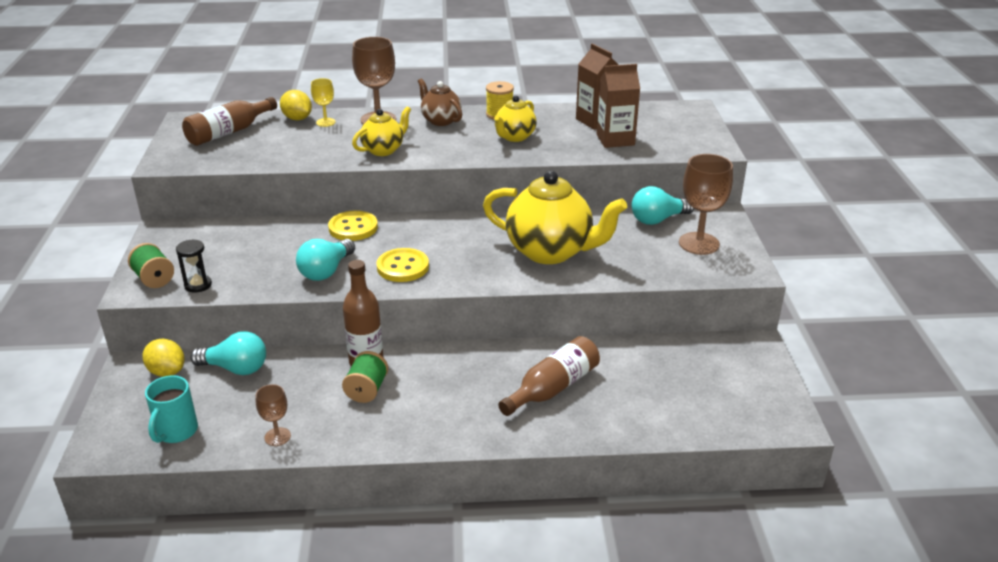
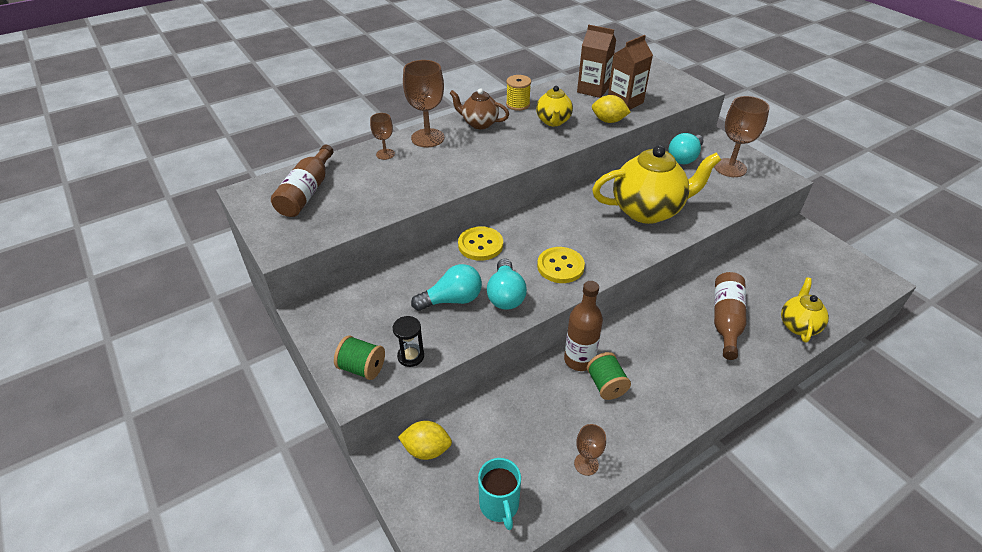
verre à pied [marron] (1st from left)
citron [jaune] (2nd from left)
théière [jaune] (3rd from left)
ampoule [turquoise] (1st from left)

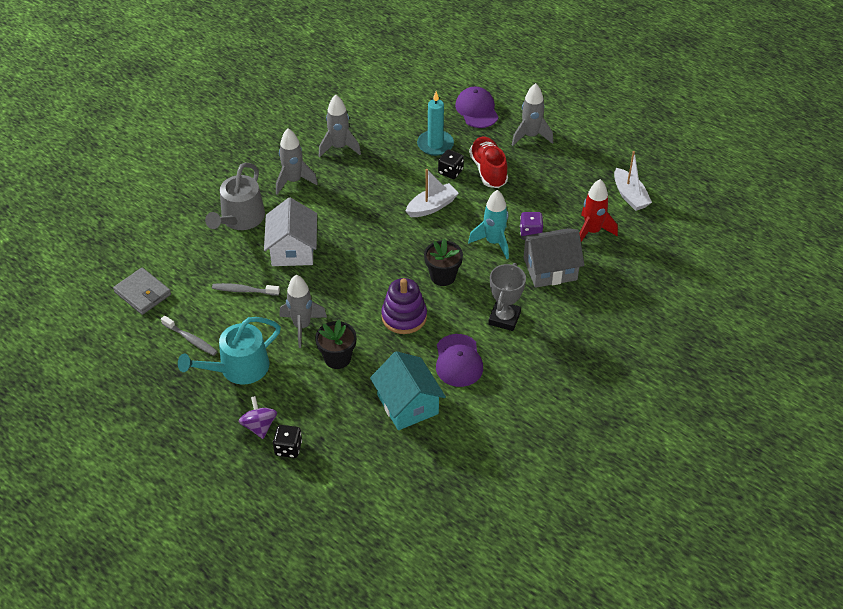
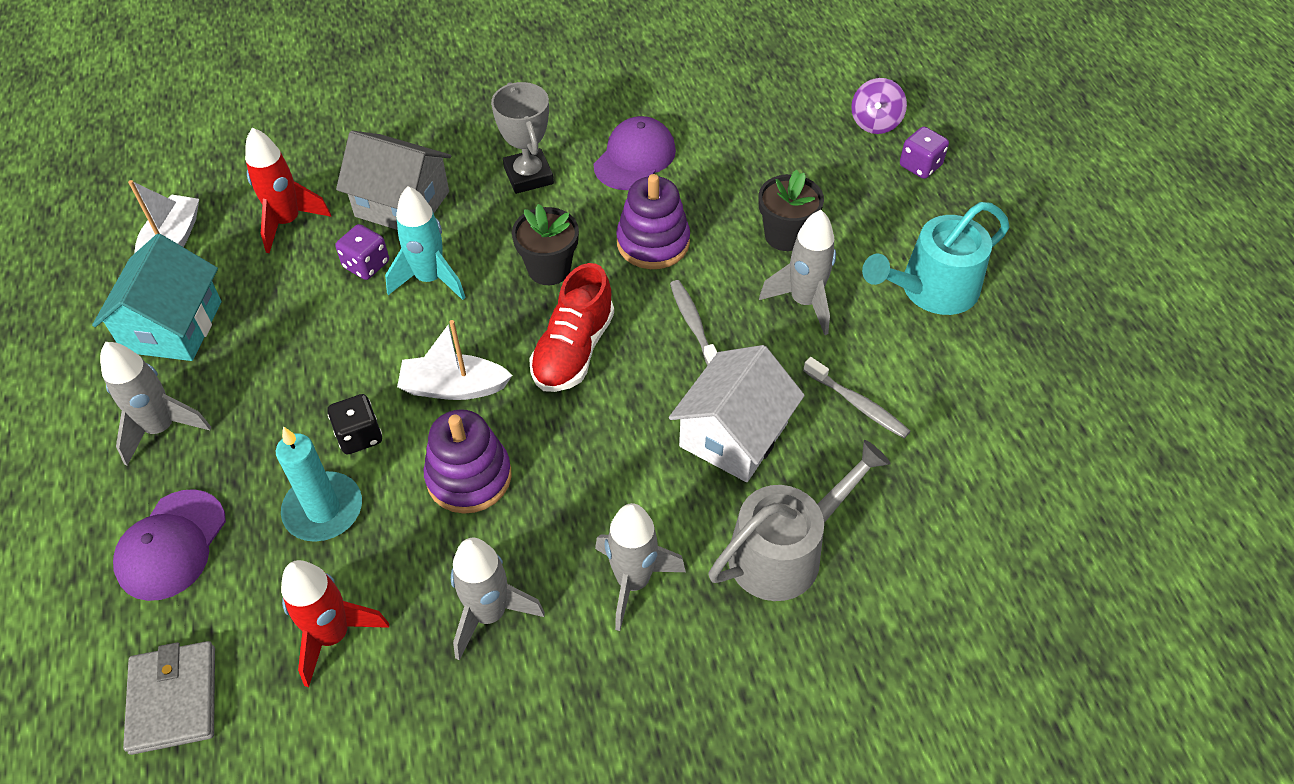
chaussure [rouge]
trophée [gris]
portefeuille [gris]
brosse à dents [gris] (1st from left)
arrosoir [turquoise]
maison [turquoise]
toupie [violet]
dé [violet] (2nd from left)
jouet à empiler [violet] (1st from left)
fusée [rouge] (2nd from left)

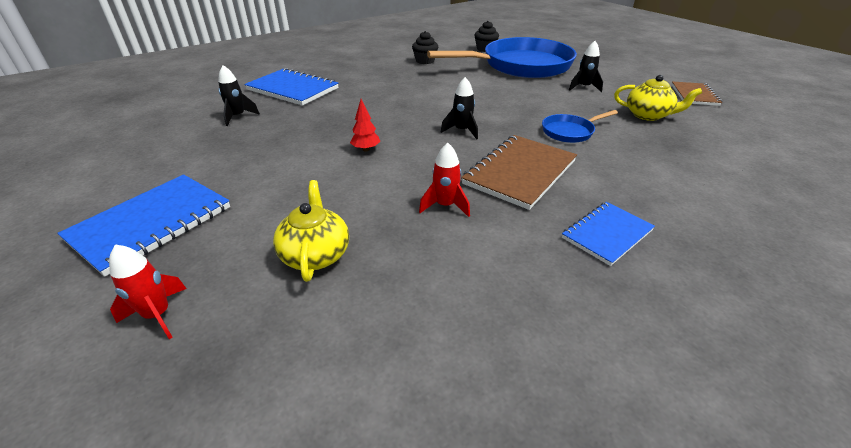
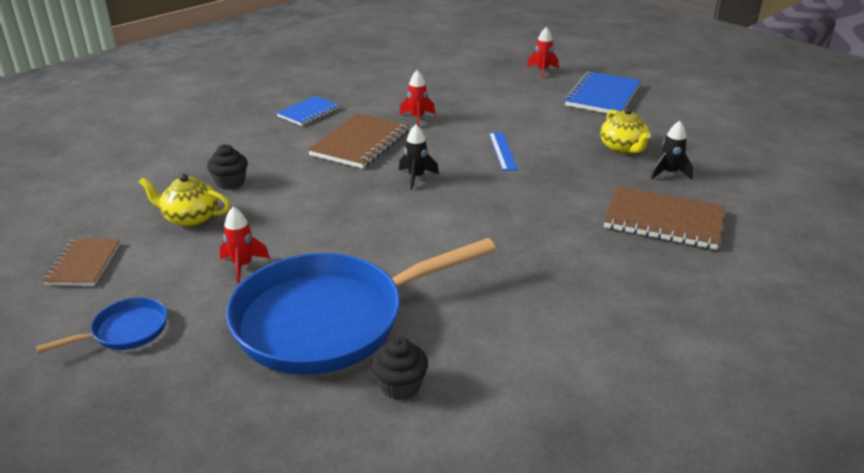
muffin [noir] (1st from left)
fusée [rouge] (1st from left)
carnet [marron] (3rd from left)
règle [bleu]
poêle [bleu] (1st from left)
théière [jaune] (2nd from left)

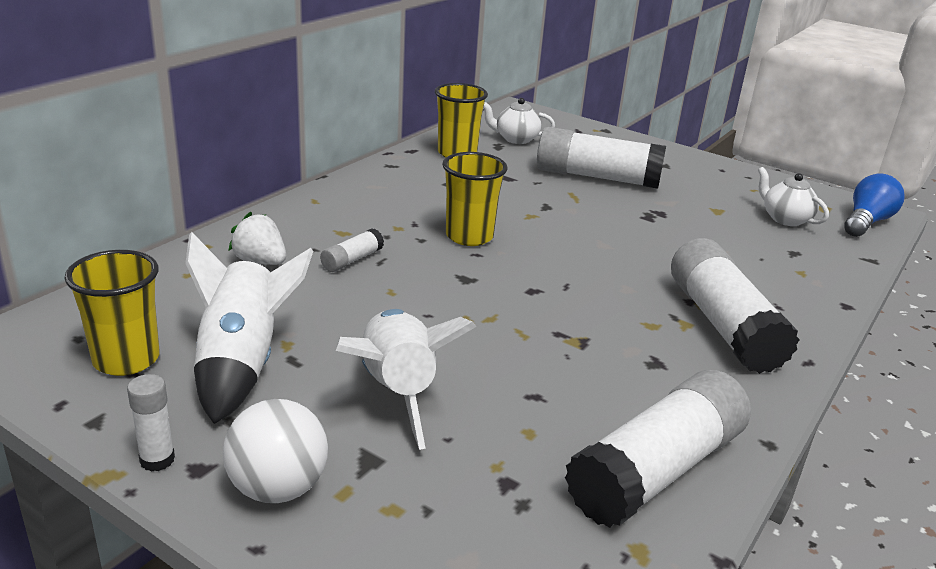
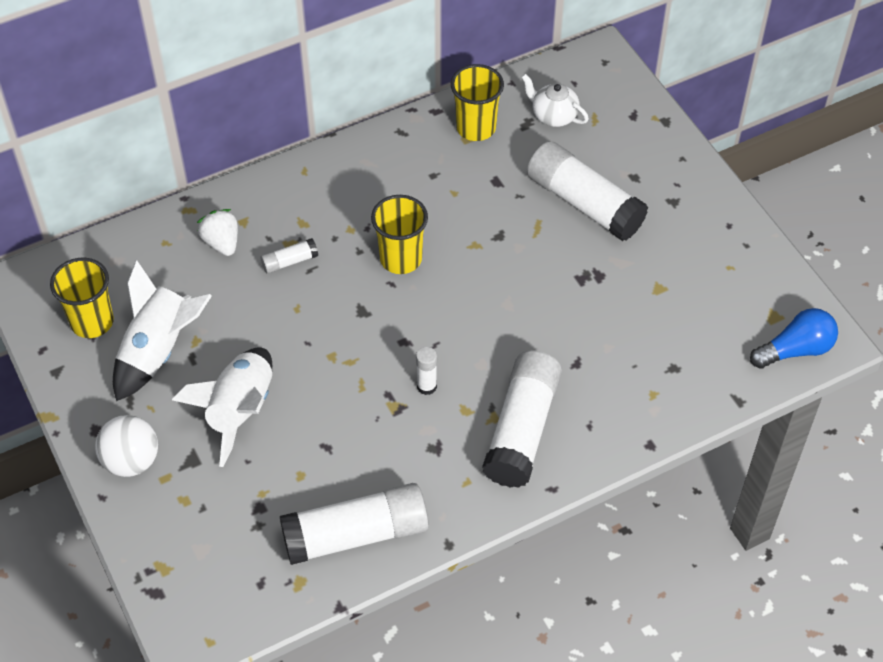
théière [blanc] (2nd from left in the first image)
bâton de colle [blanc] (3rd from left)

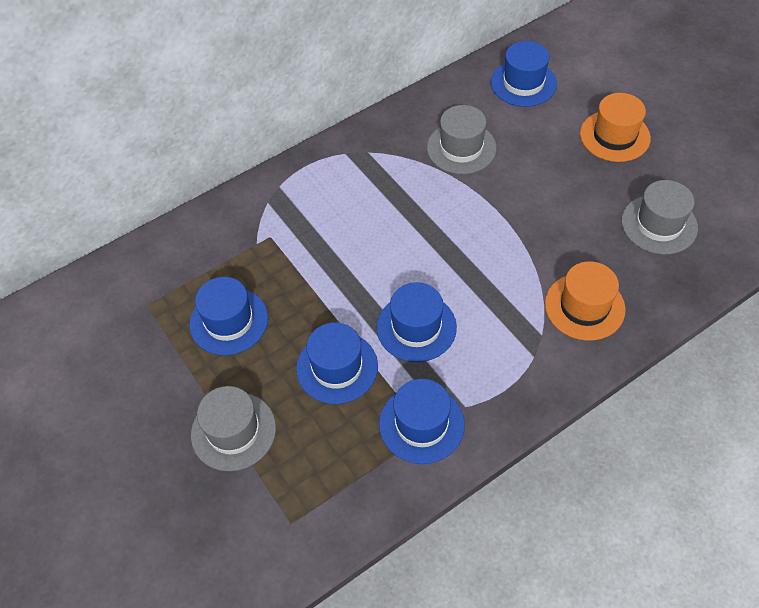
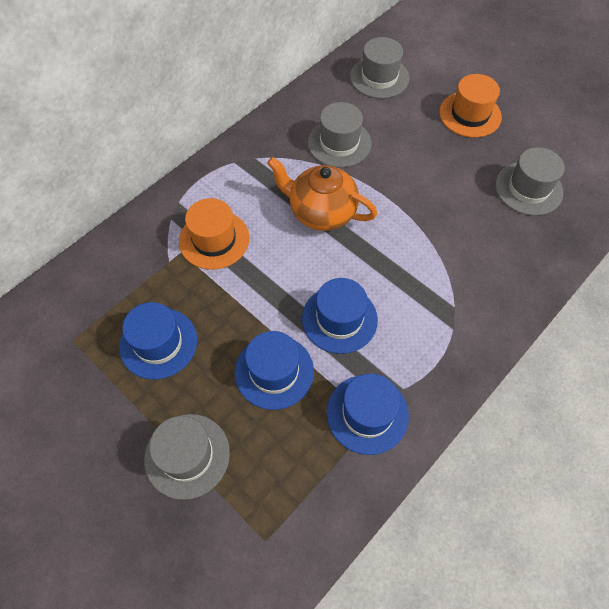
chapeau [gris] (3rd from left)
chapeau [orange] (1st from left)
théière [orange]

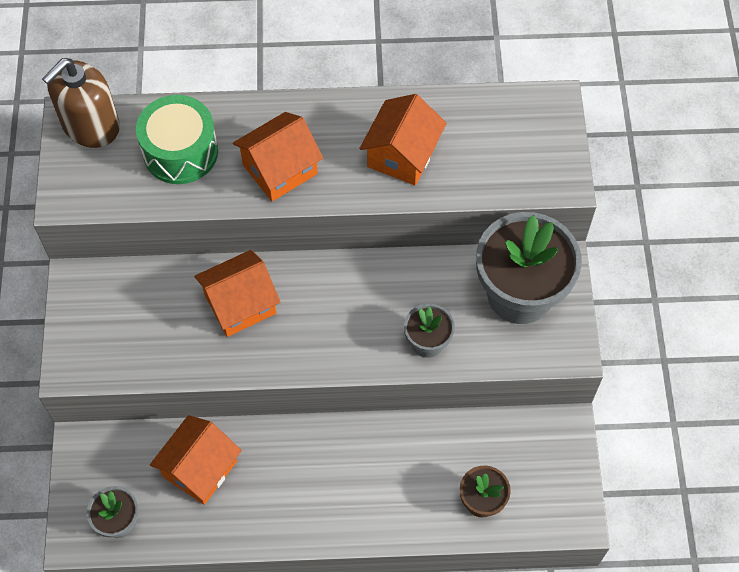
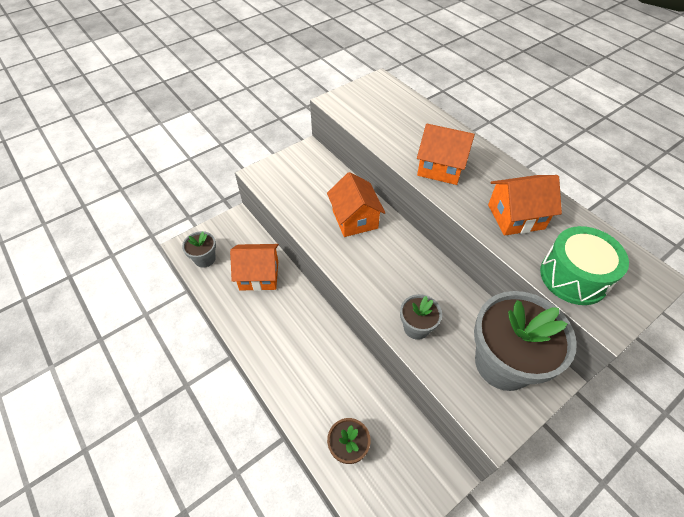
distributeur de savon [marron]
tambour [vert]
maison [orange] (2nd from left)

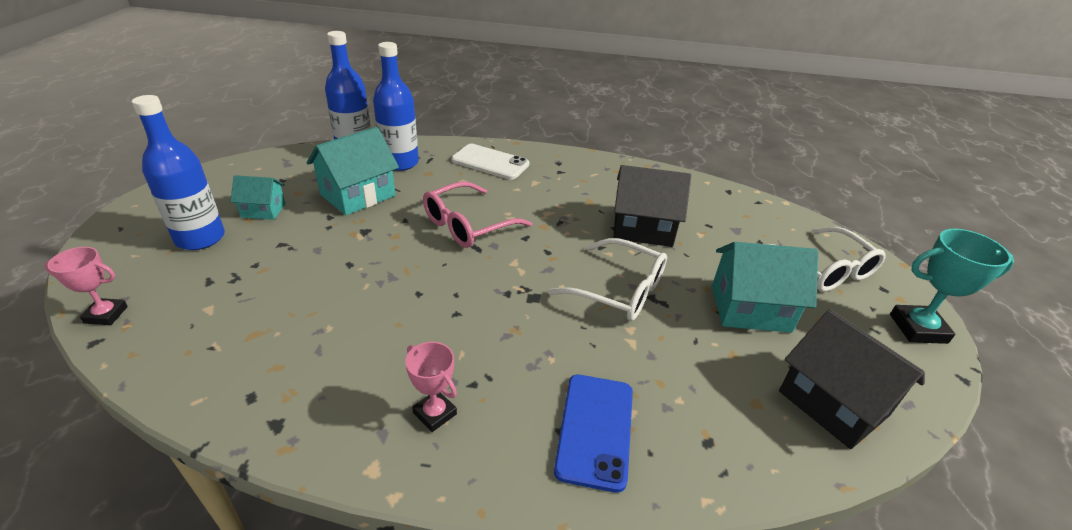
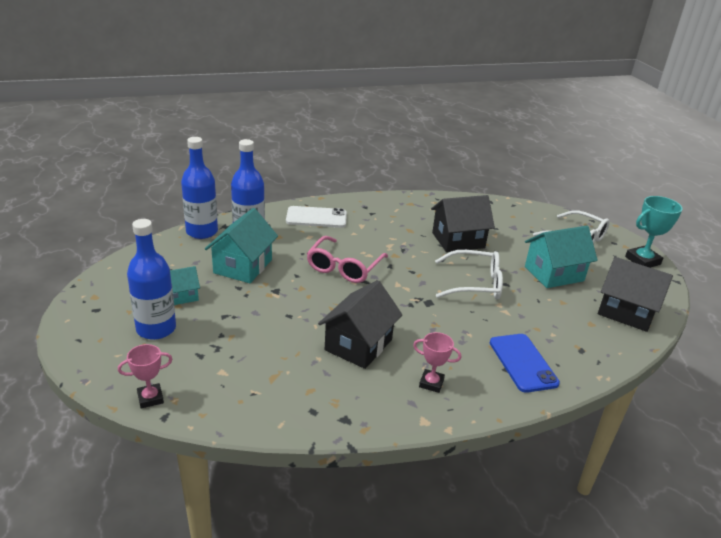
maison [noir] (1st from left)

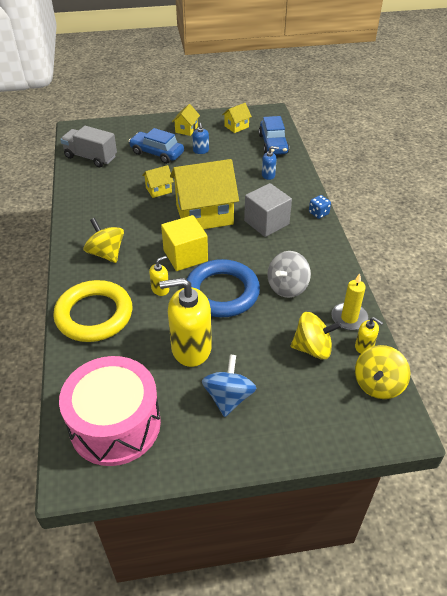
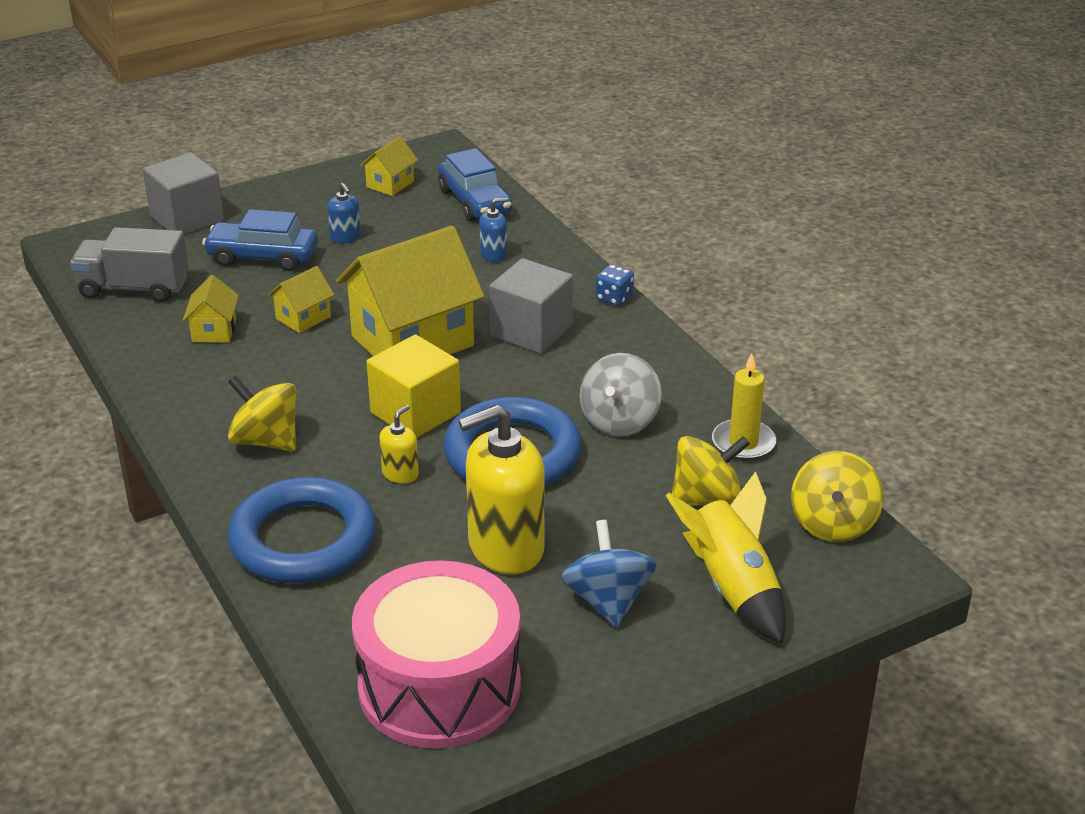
maison [jaune] (1st from left)
anneau [bleu] (1st from left)
distributeur de savon [jaune] (3rd from left in the first image)
cube [gris] (1st from left)
fusée [jaune]

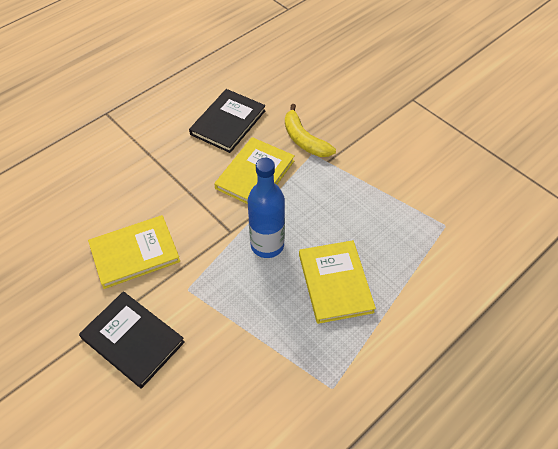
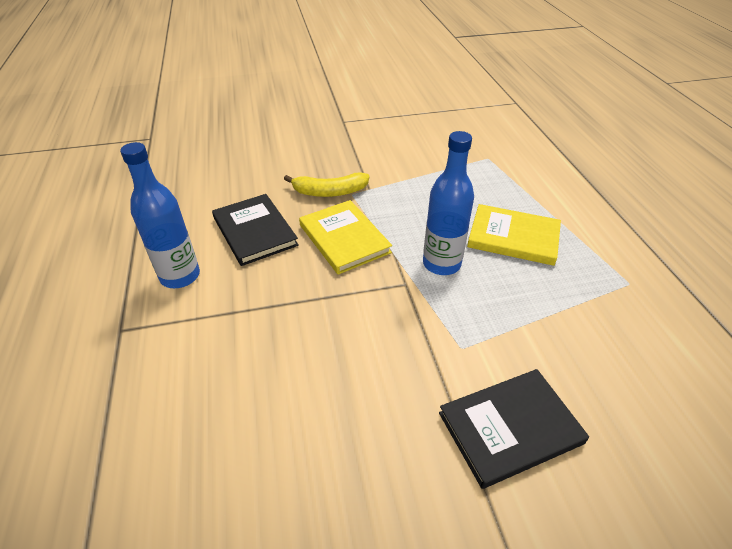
livre [jaune] (1st from left in the first image)
bouteille [bleu] (1st from left)

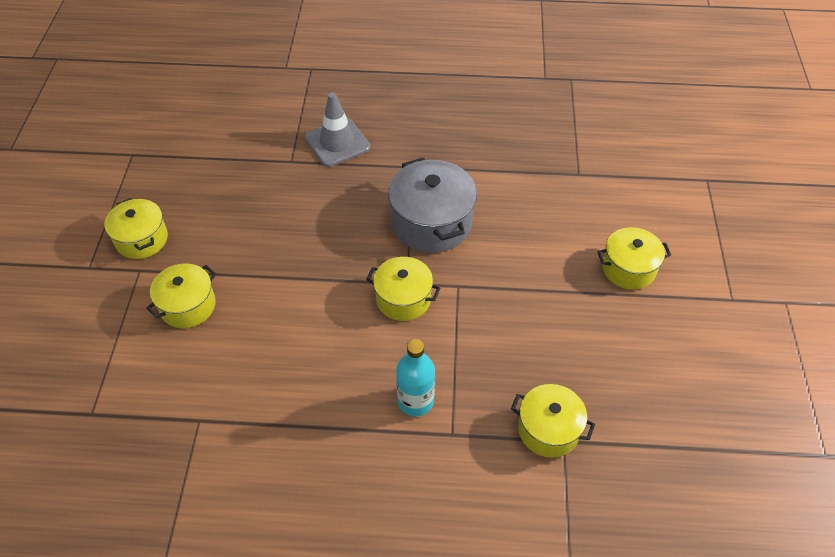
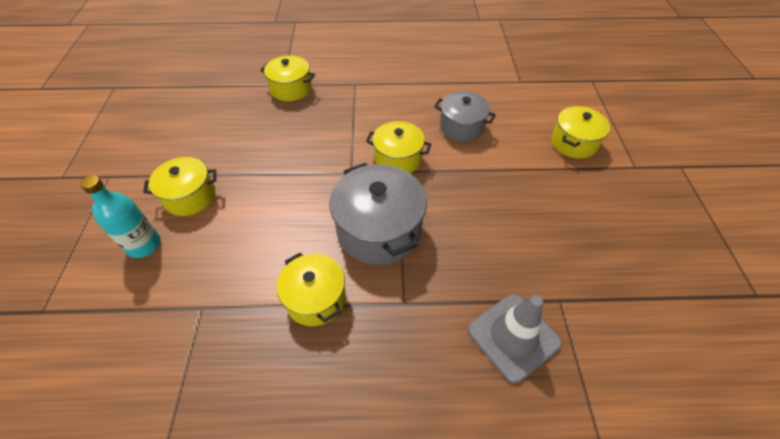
marmite [jaune] (3rd from left)
bouteille [turquoise]
marmite [gris] (2nd from left)

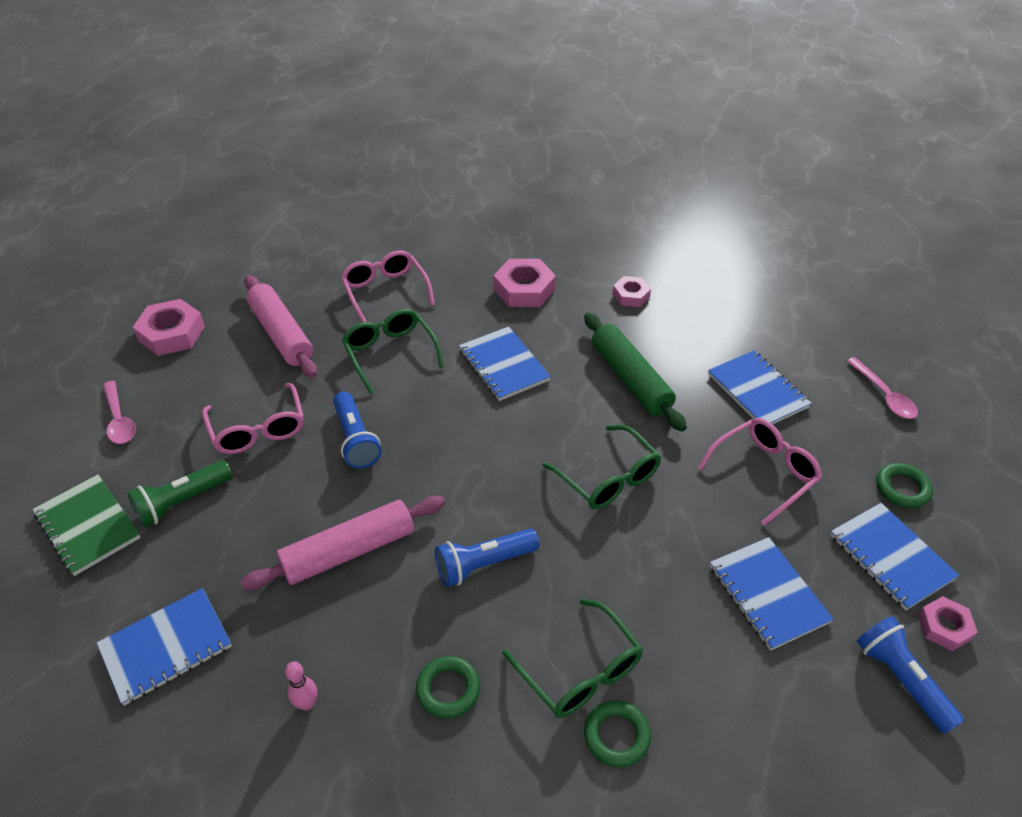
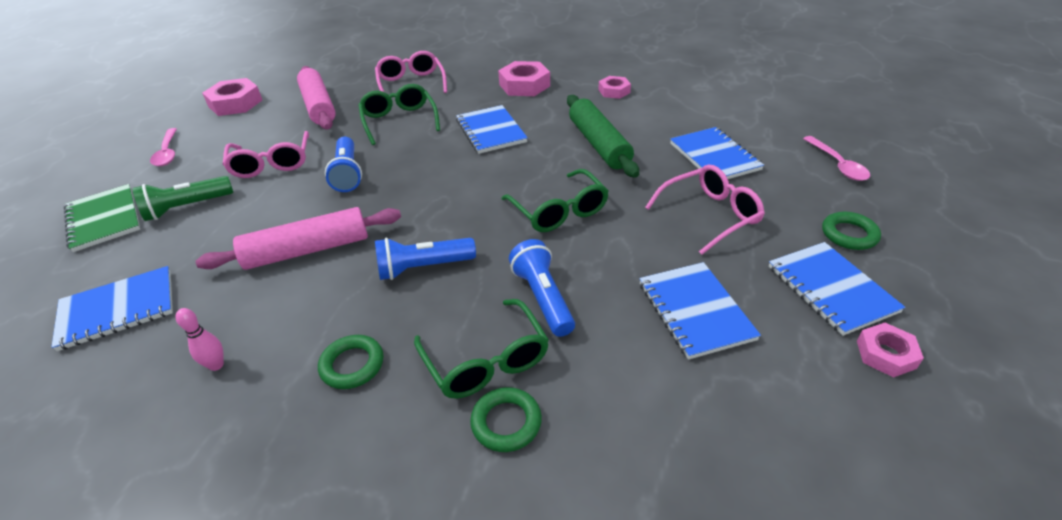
lampe de poche [bleu] (3rd from left)

